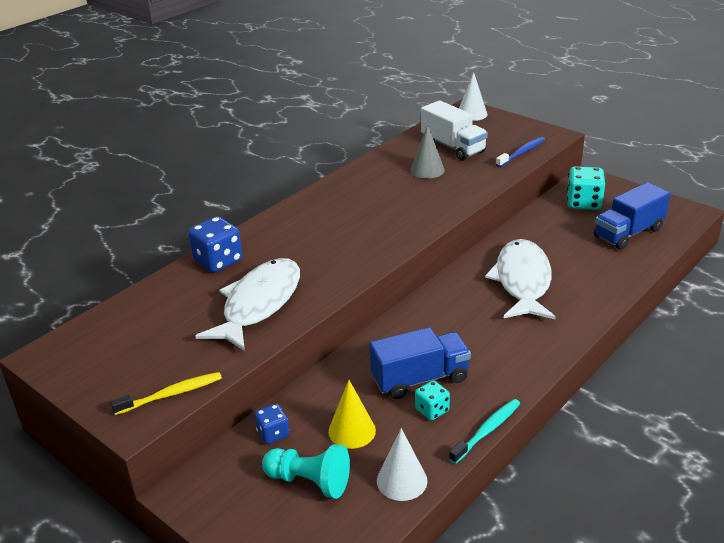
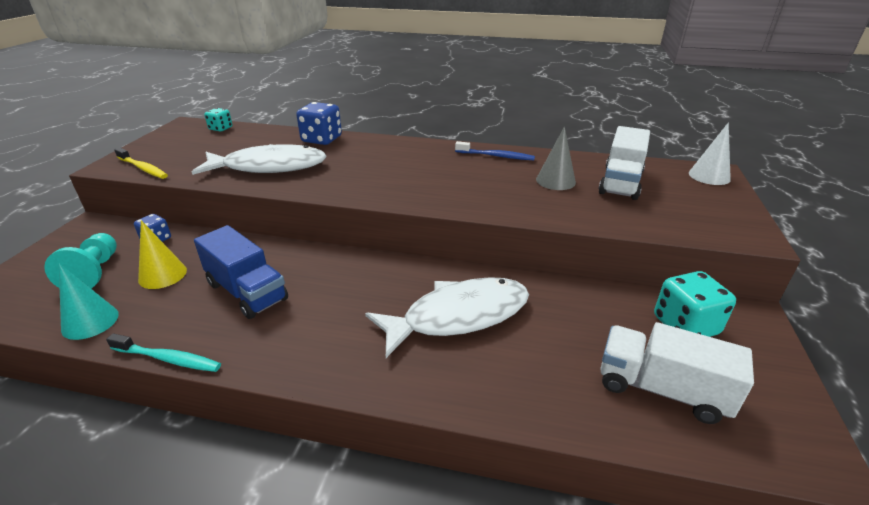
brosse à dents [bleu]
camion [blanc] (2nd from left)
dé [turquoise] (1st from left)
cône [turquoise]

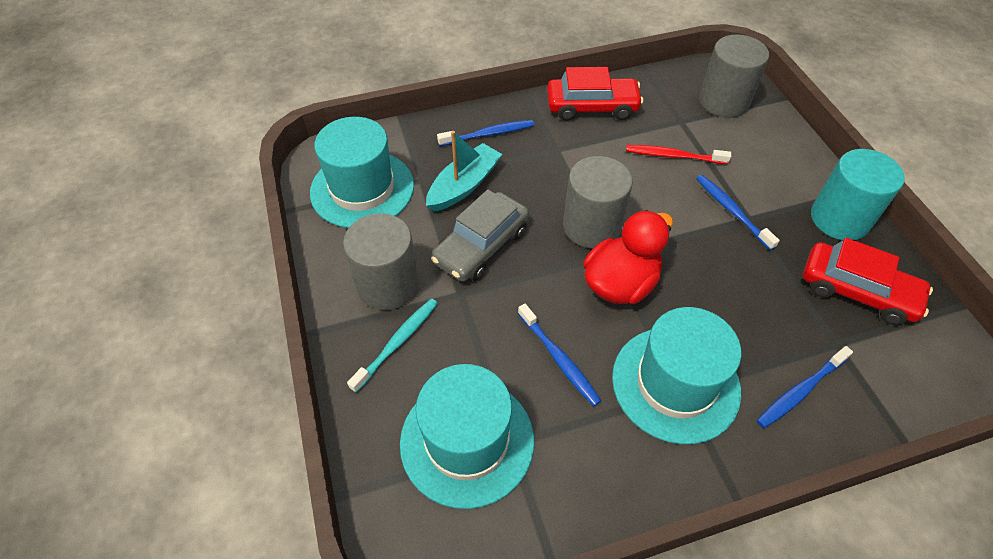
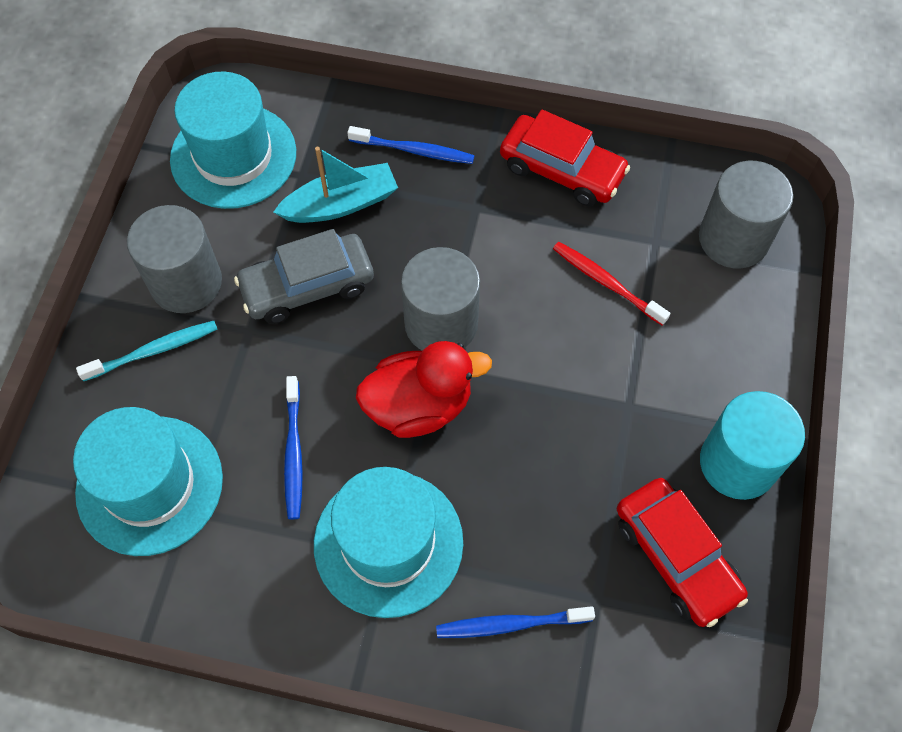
brosse à dents [bleu] (3rd from left in the first image)

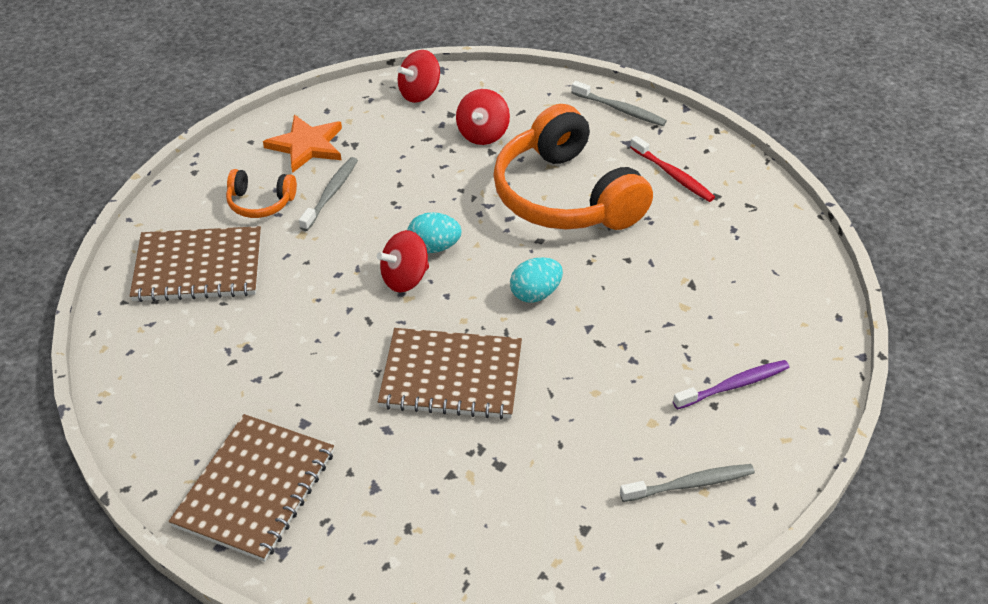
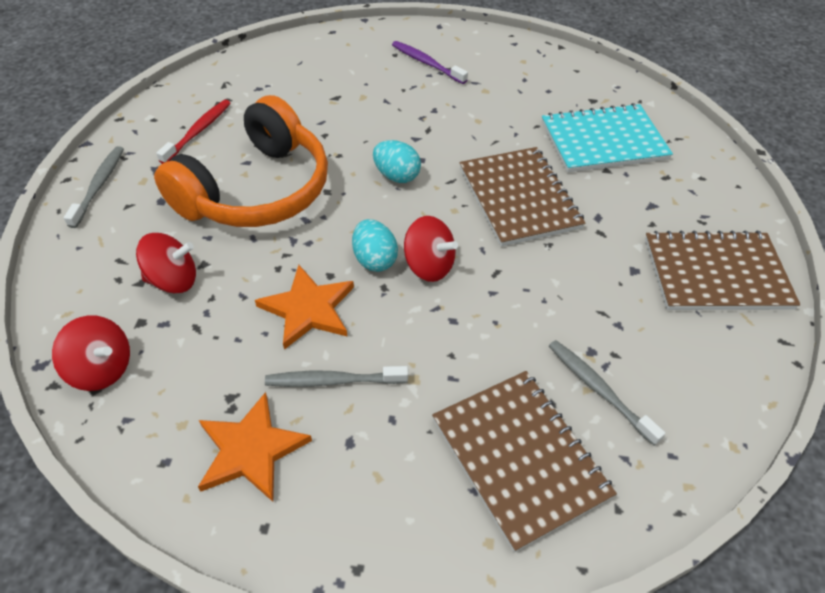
casque audio [orange] (1st from left in the first image)
brosse à dents [gris] (3rd from left)
carnet [turquoise]
étoile [orange] (2nd from left)

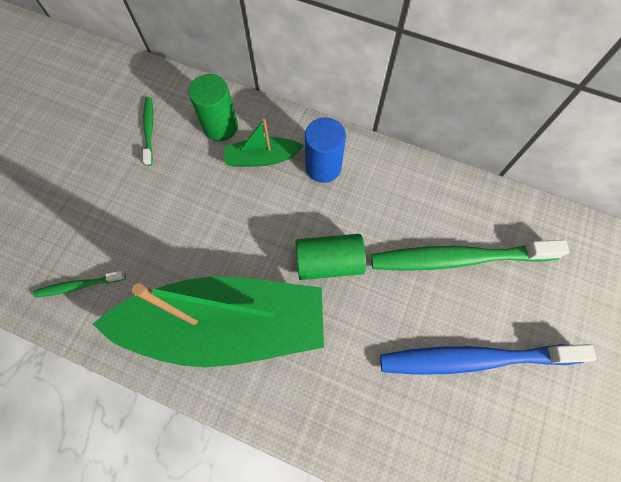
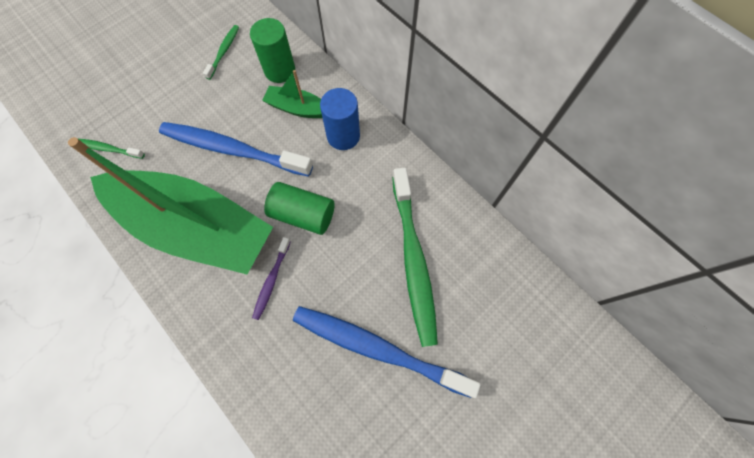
brosse à dents [vert] (3rd from left)
brosse à dents [bleu] (1st from left)
brosse à dents [violet]

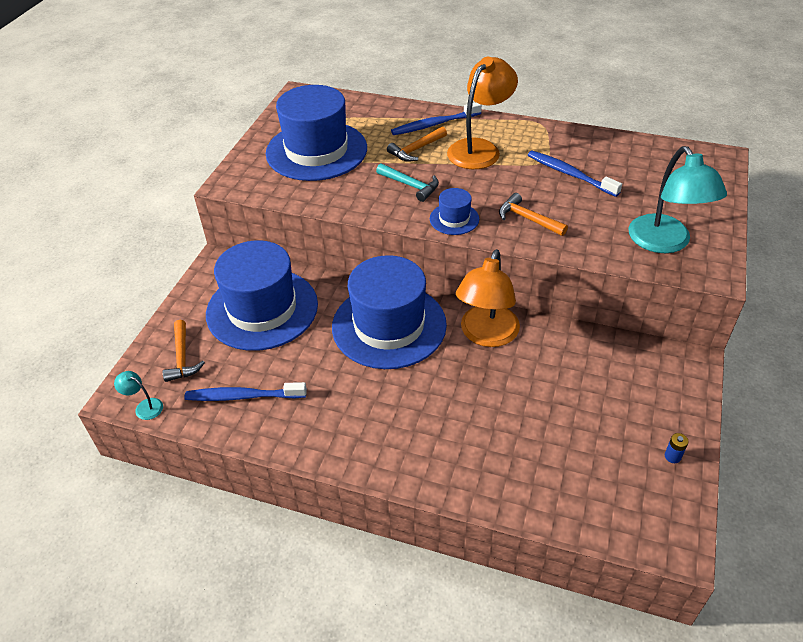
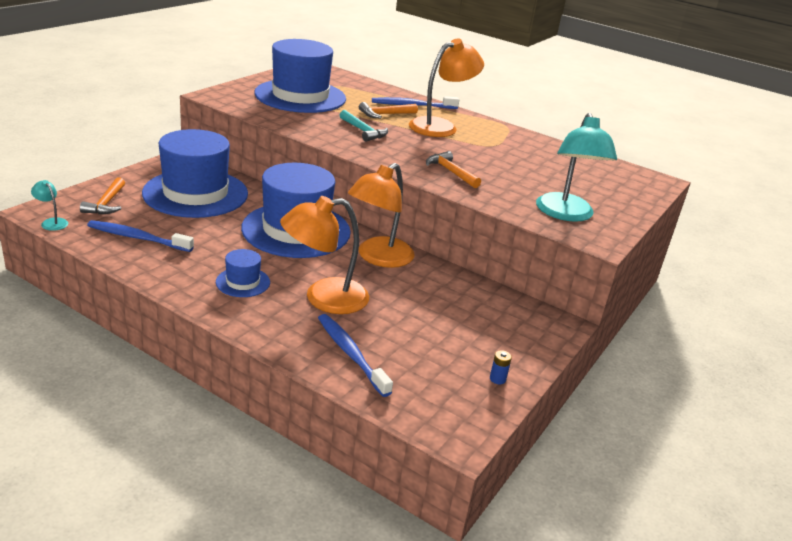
brosse à dents [bleu] (2nd from left)
chapeau [bleu] (2nd from left)
lampe [orange] (1st from left)

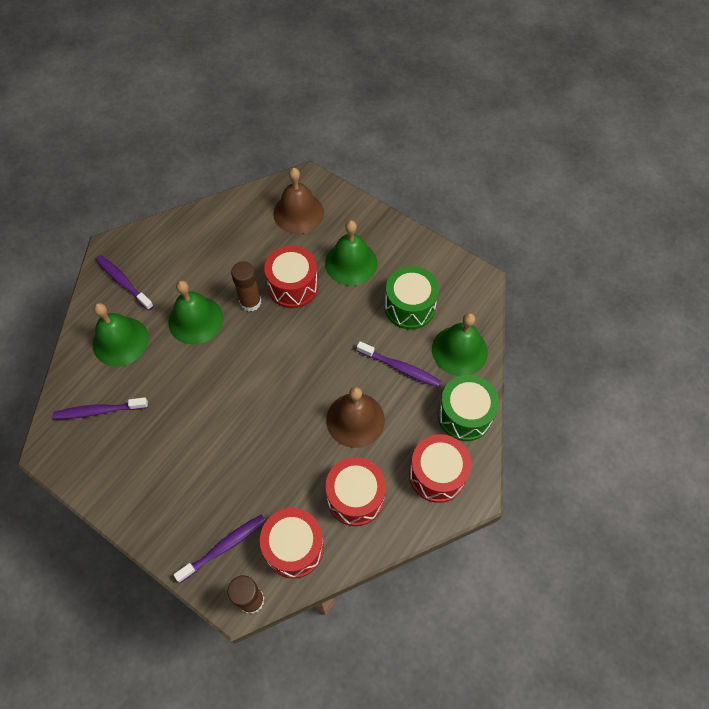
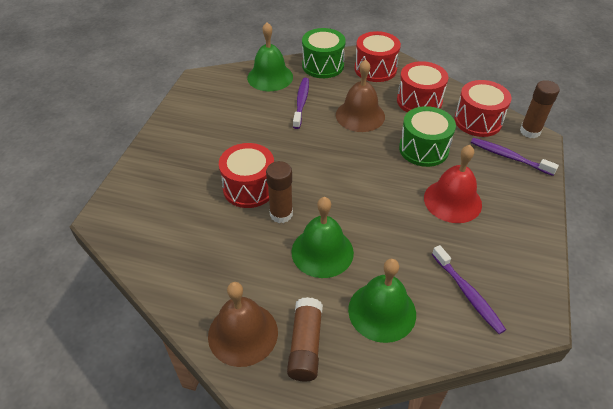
cloche [marron] (1st from left)
cloche [vert] (3rd from left in the first image)
bâton de colle [marron] (2nd from left)
tambour [vert] (2nd from left)
cloche [rouge]

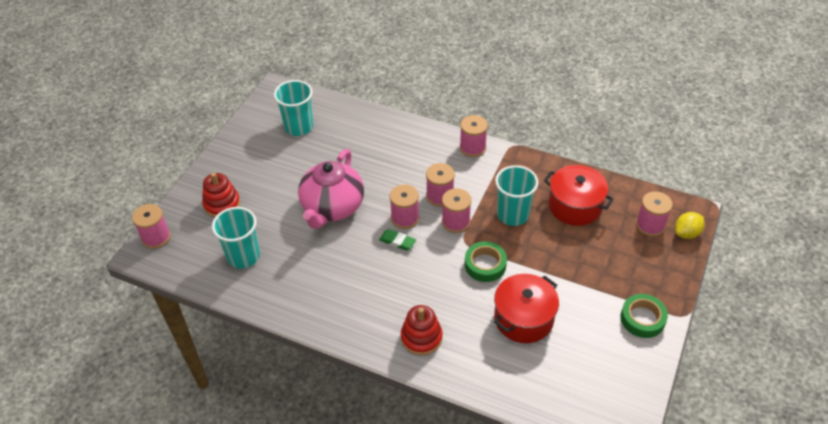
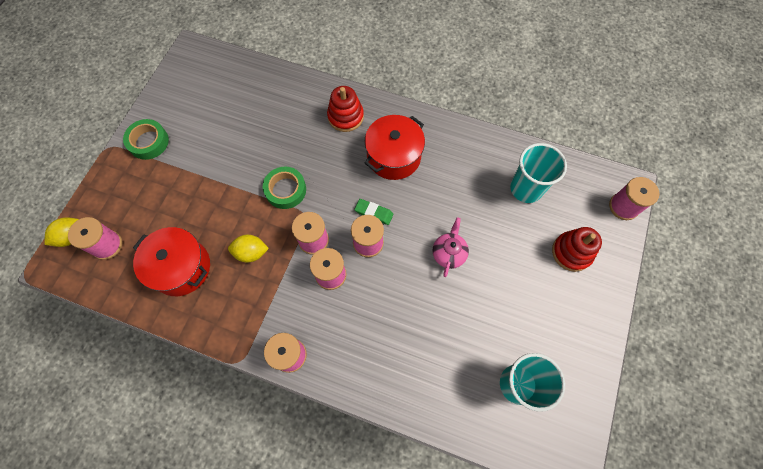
théière [rose]
citron [jaune] (2nd from left)
marmite [rouge] (2nd from left)

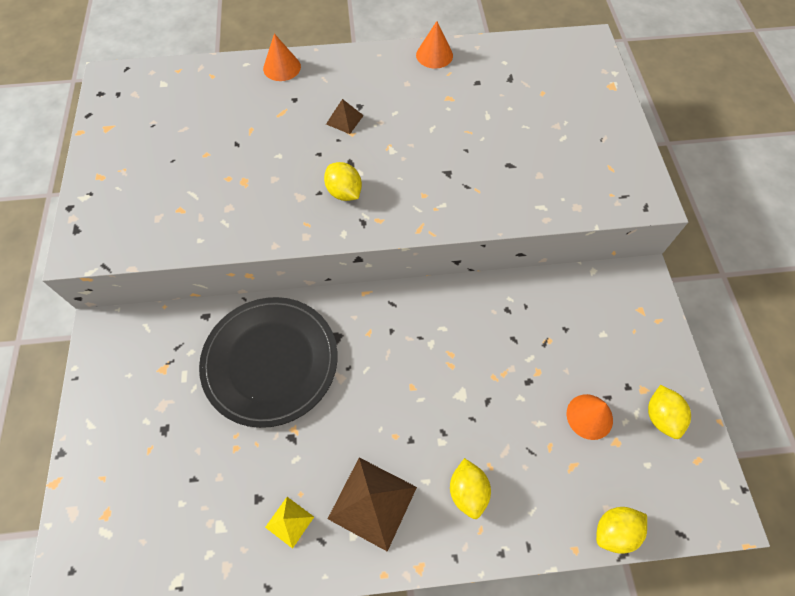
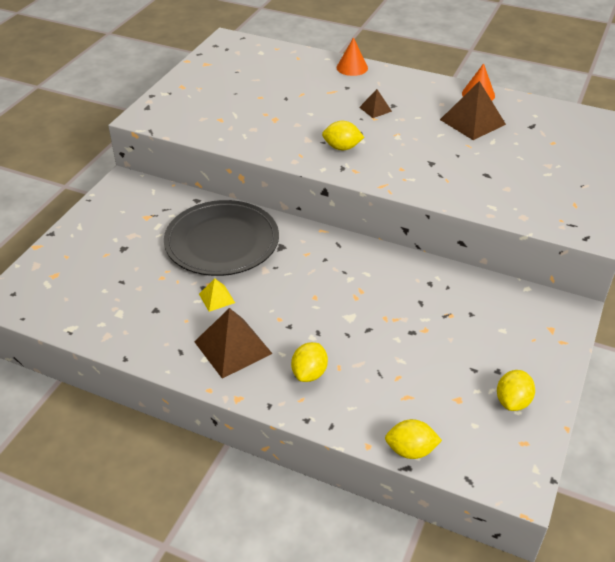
citron [jaune] (2nd from left)
cône [orange] (3rd from left in the first image)
pyramide [jaune]
pyramide [marron] (3rd from left)

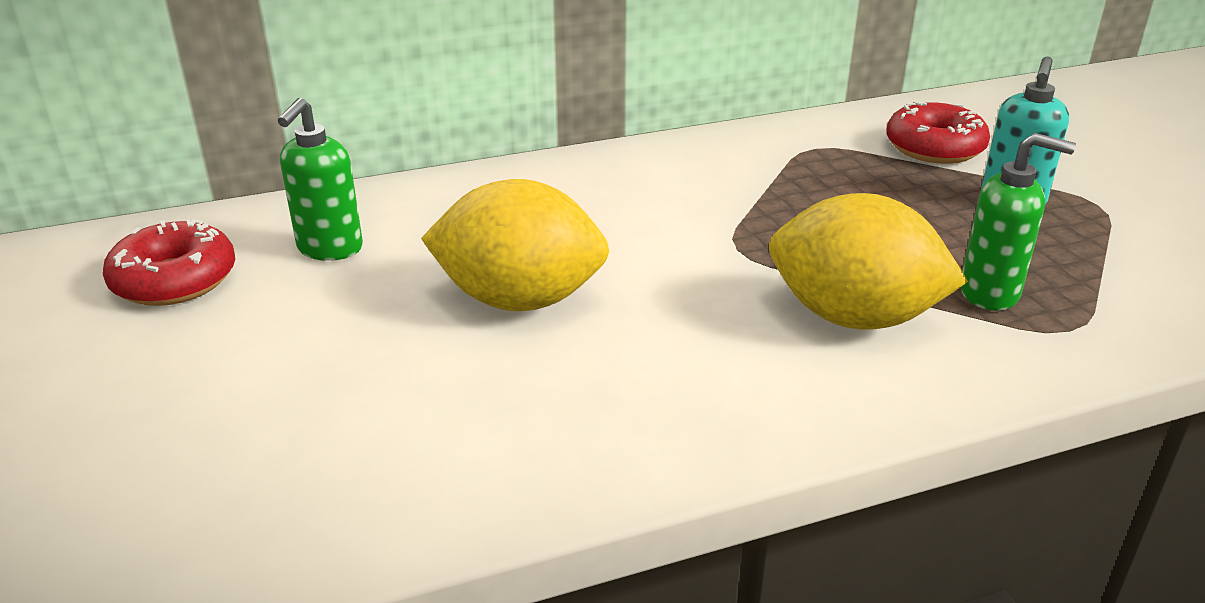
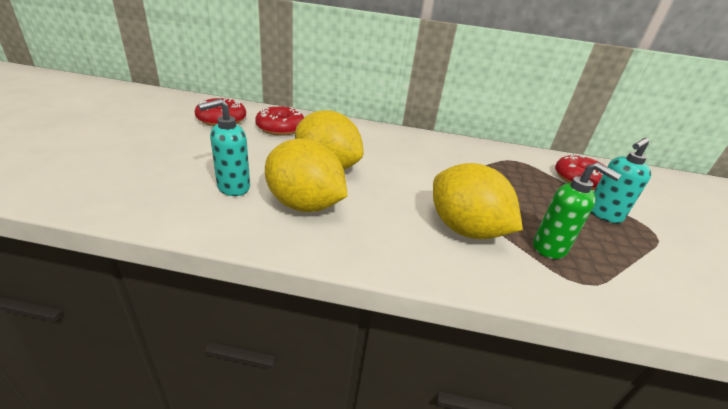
beignet [rouge] (2nd from left)
distributeur de savon [turquoise] (1st from left)
citron [jaune] (1st from left)

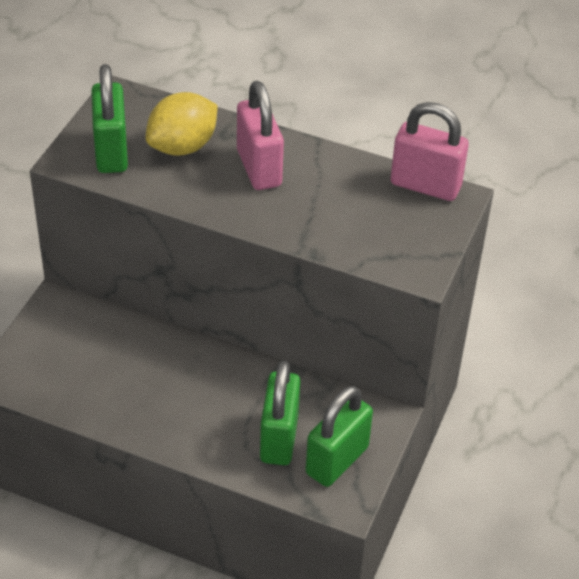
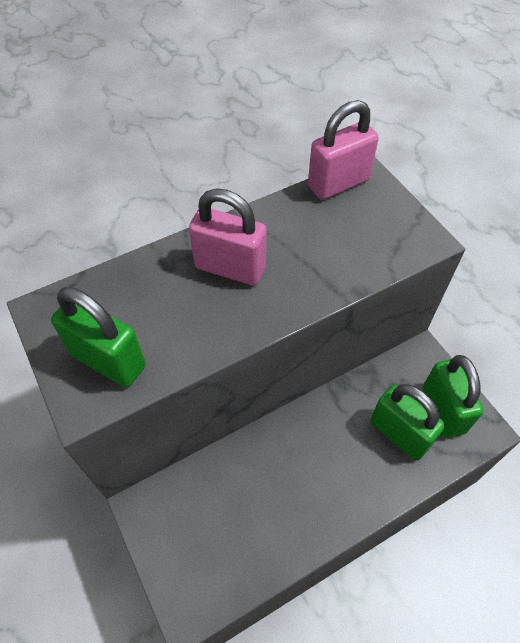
citron [jaune]

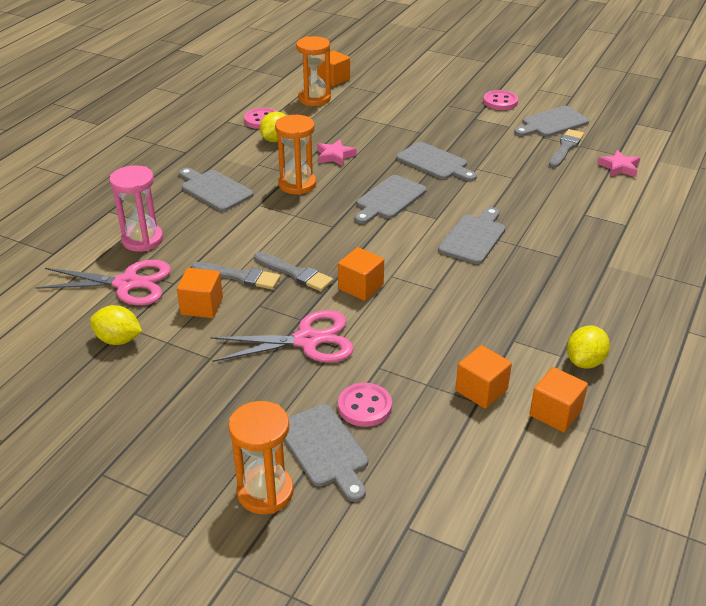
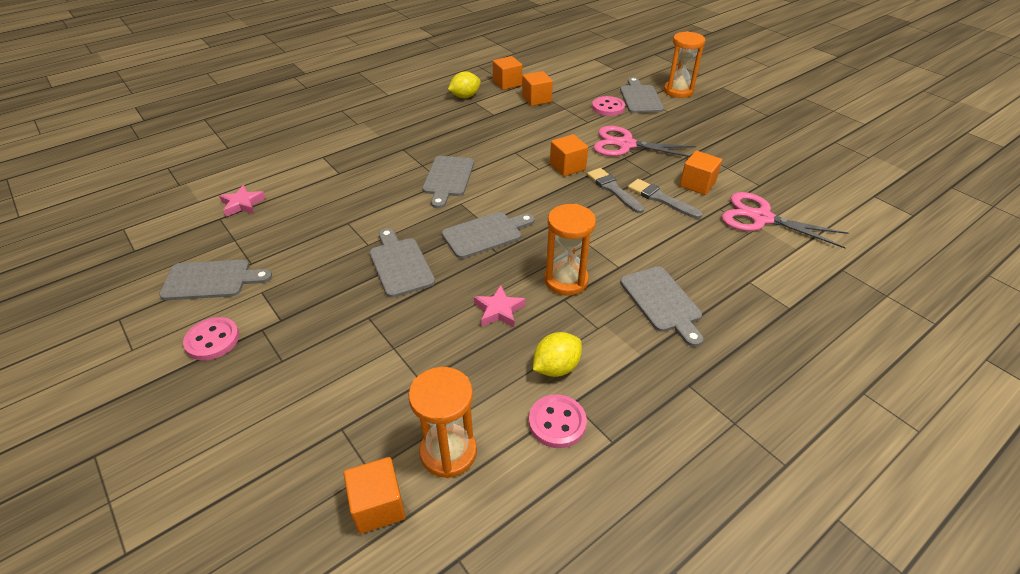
pinceau [gris] (3rd from left in the first image)
sablier [rose]
planche à découper [gris] (3rd from left)
citron [jaune] (1st from left in the first image)

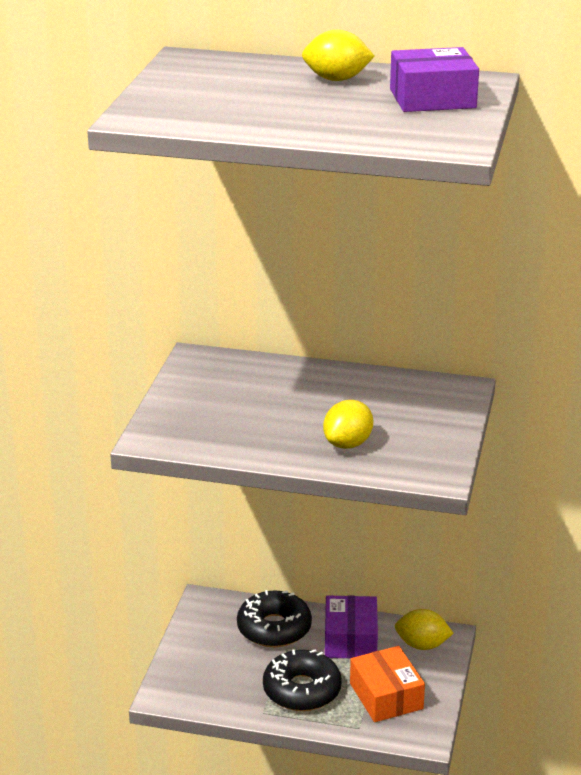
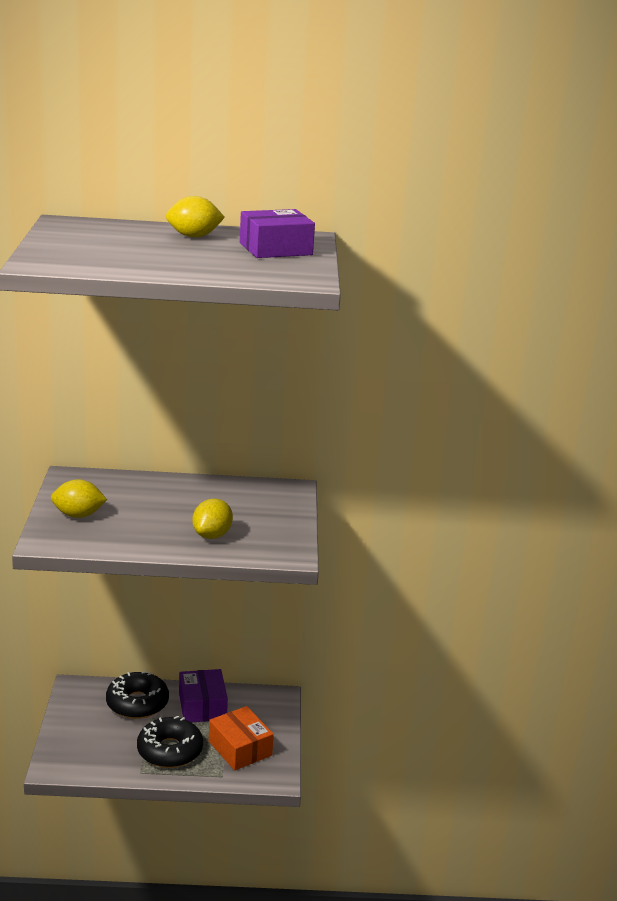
citron [jaune] (1st from left)

